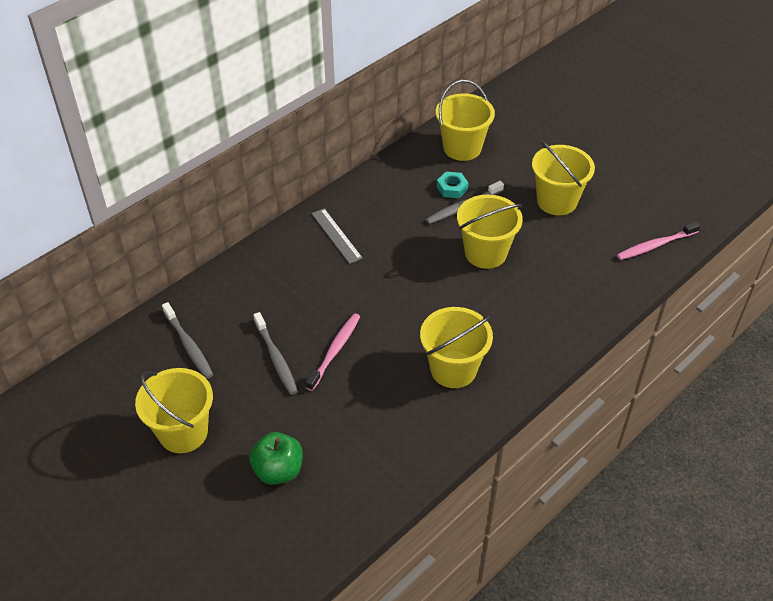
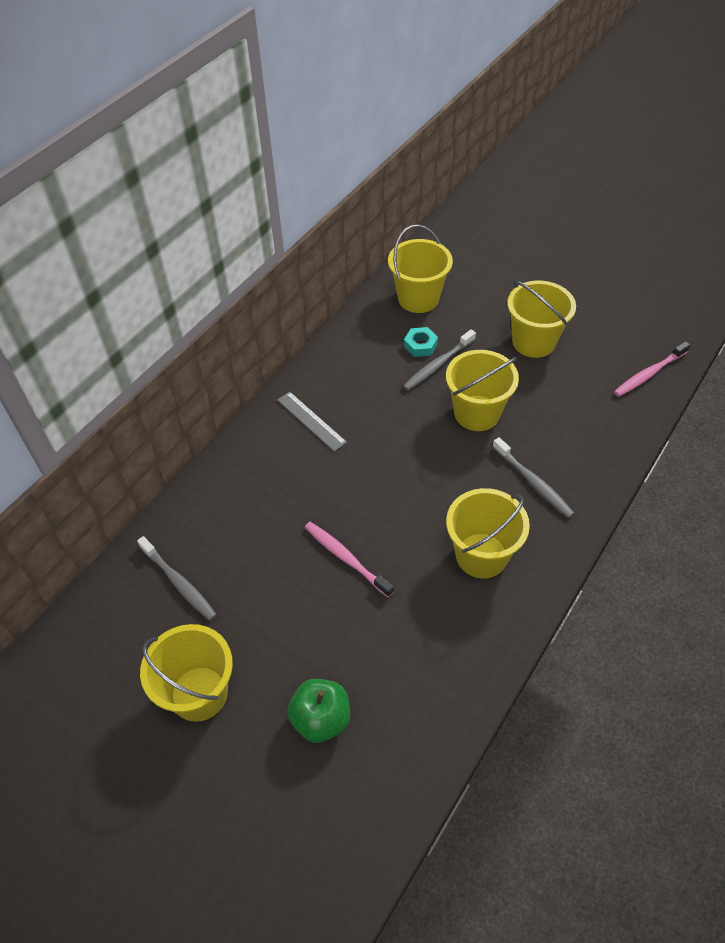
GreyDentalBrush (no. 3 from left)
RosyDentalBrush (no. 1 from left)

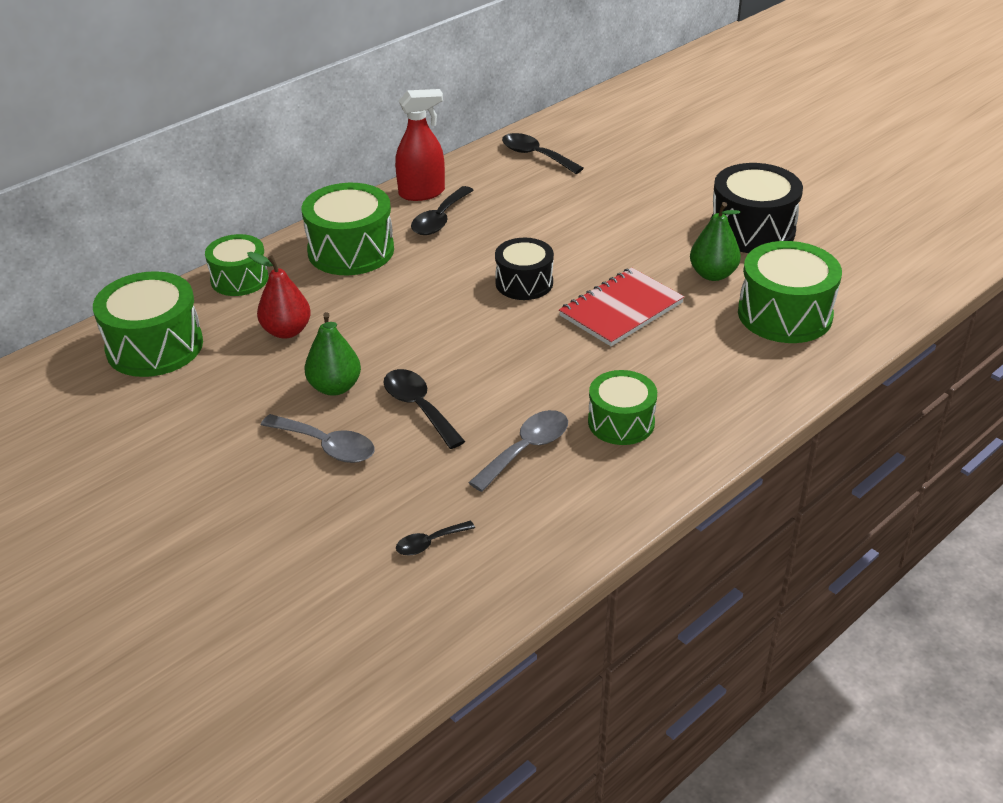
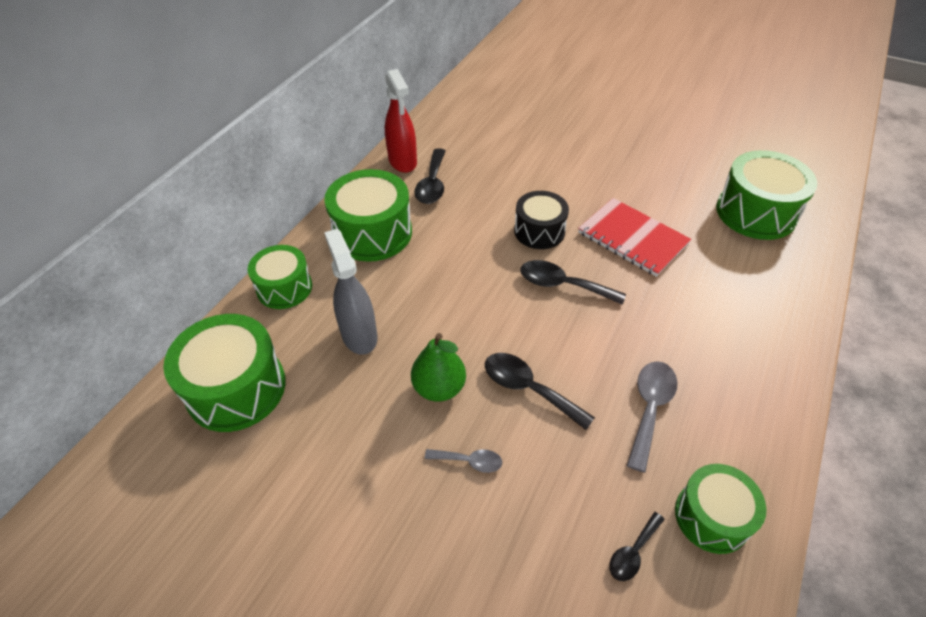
LeafGreenPearFruit (no. 2 from left in the first image)
JetBlackDrum (no. 2 from left in the first image)
JetBlackSpoon (no. 3 from left)
LeafGreenDrum (no. 4 from left)
GreySprayBottle
CrimsonSprayBottle
CrimsonNotepad
GreySpoon (no. 1 from left)

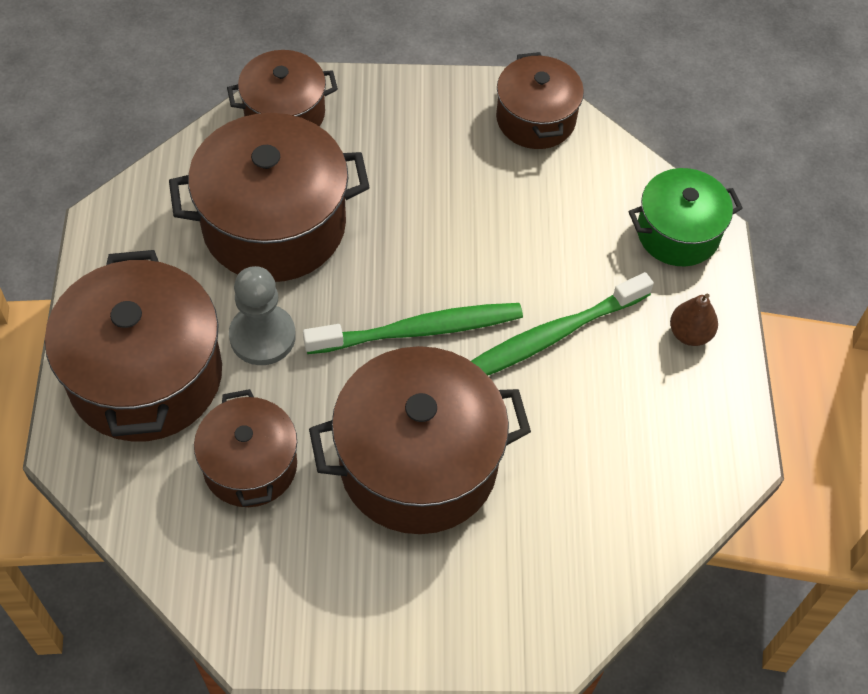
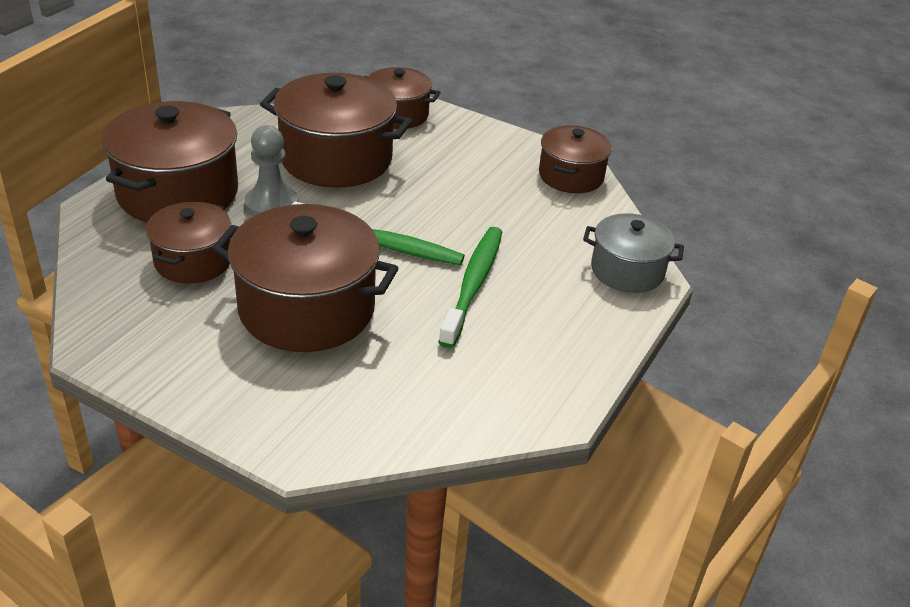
DarkBrownPearFruit
GreyCookingPot
LeafGreenDentalBrush (no. 2 from left)

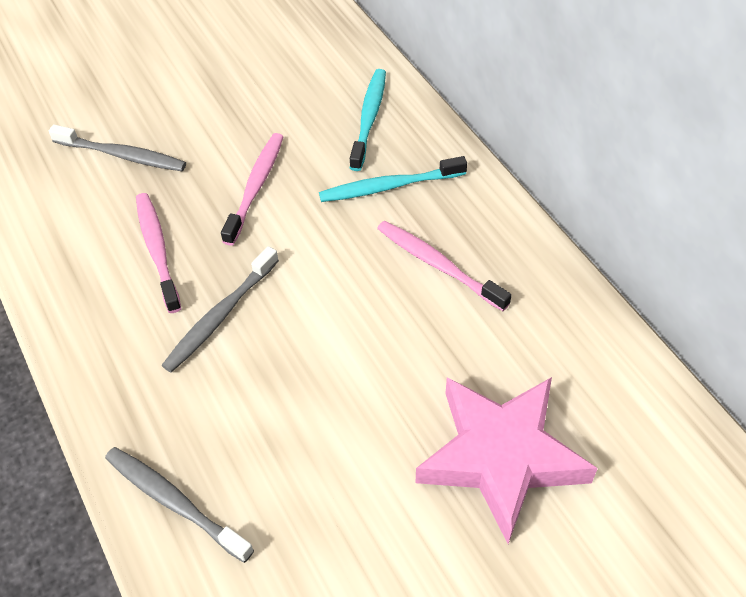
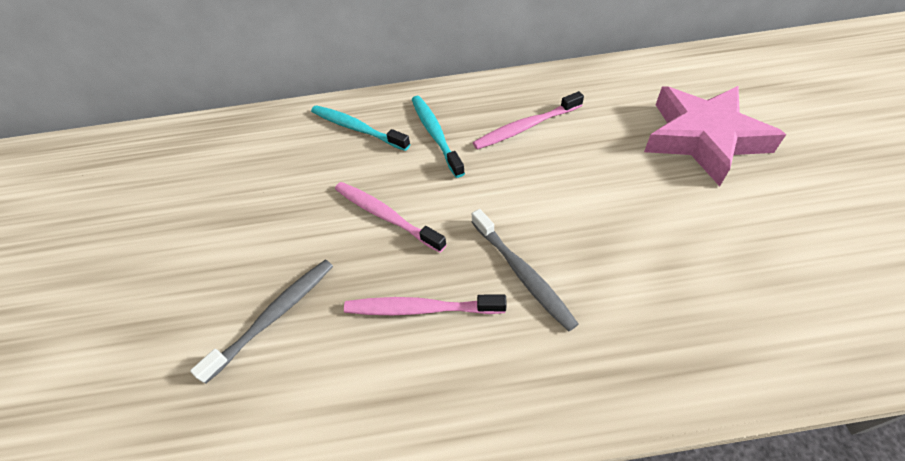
GreyDentalBrush (no. 2 from left in the first image)
AquaDentalBrush (no. 2 from left)

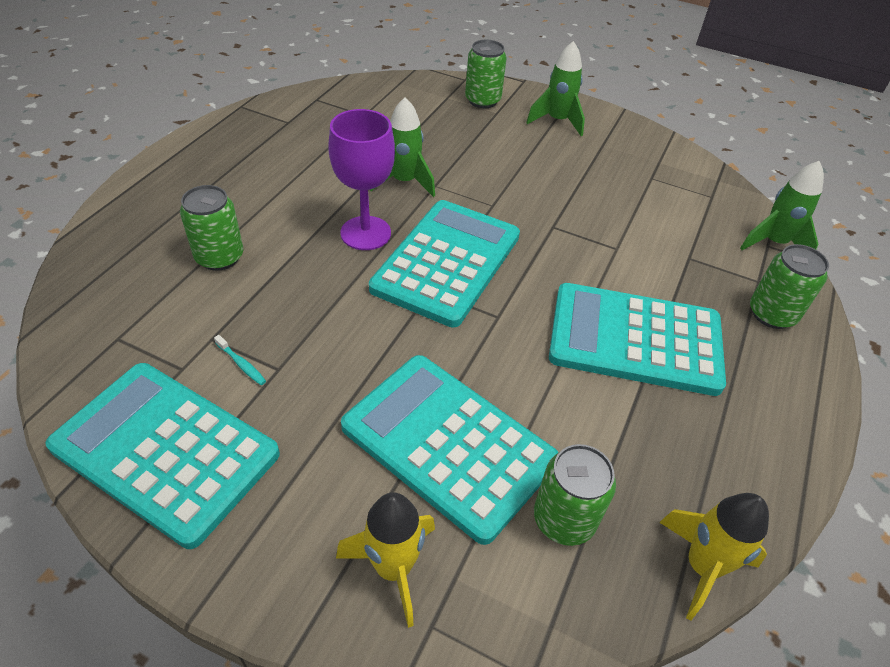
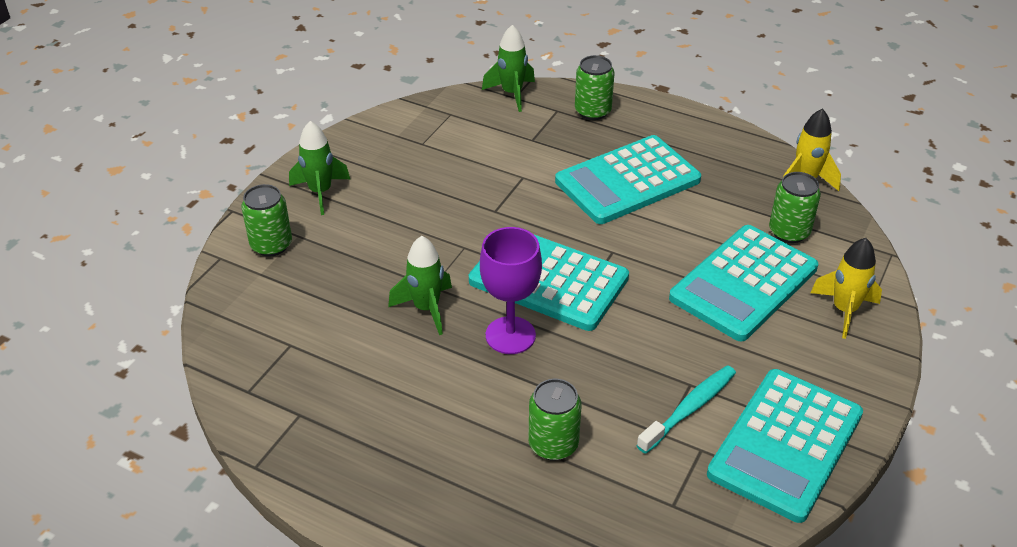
AquaAddingMachine (no. 2 from left)
AquaDentalBrush

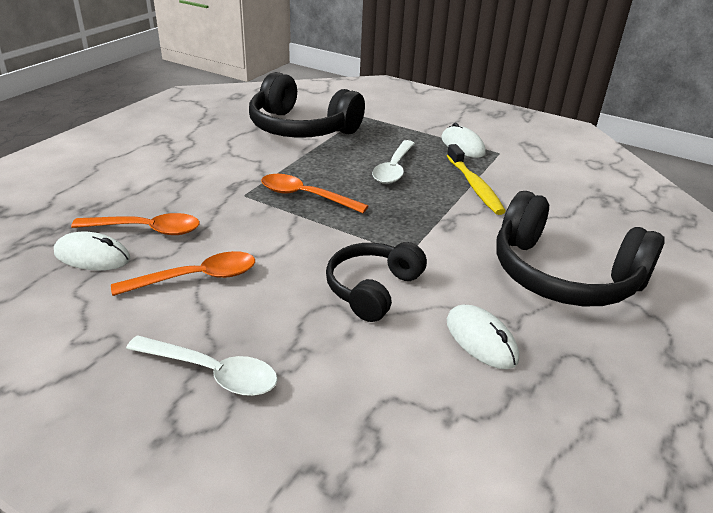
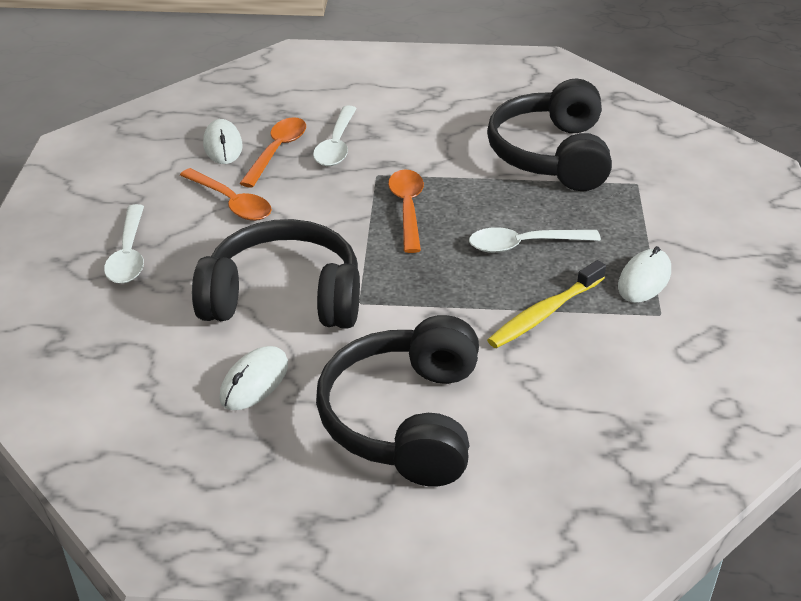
PureWhiteSpoon (no. 2 from left)
BrightOrangeSpoon (no. 2 from left)
JetBlackHeadset (no. 1 from left)

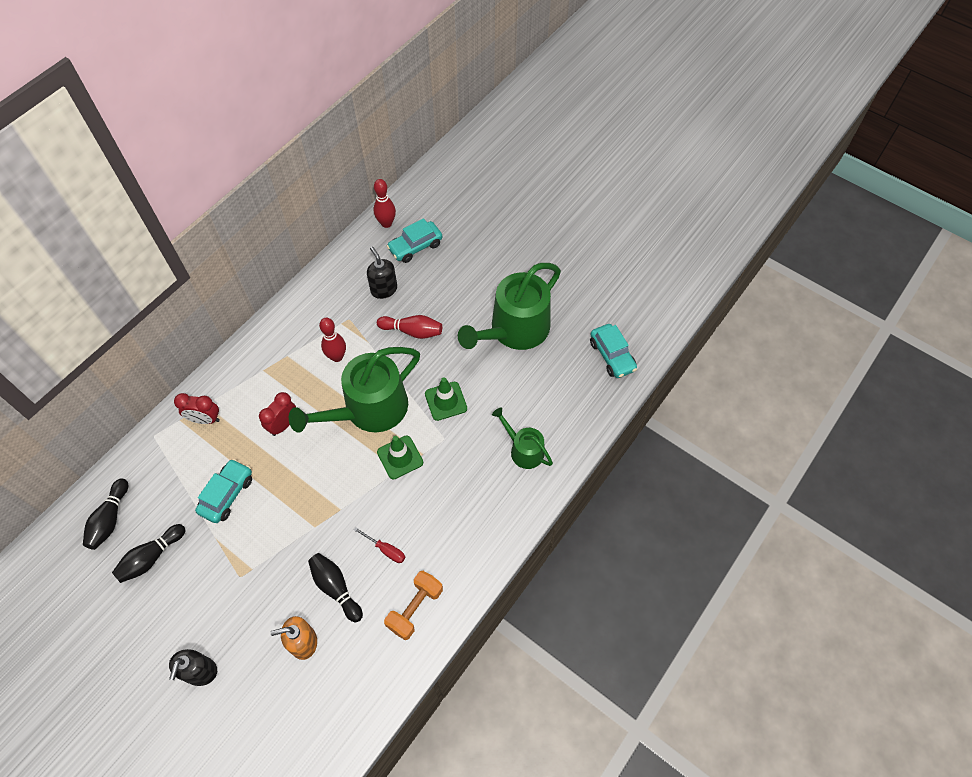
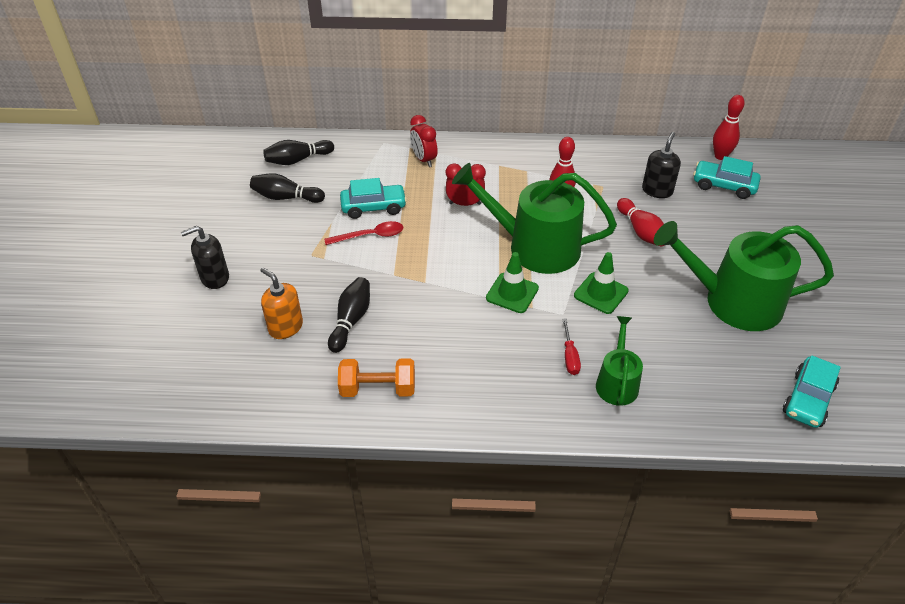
CrimsonSpoon
CrimsonFlatScrewdriver

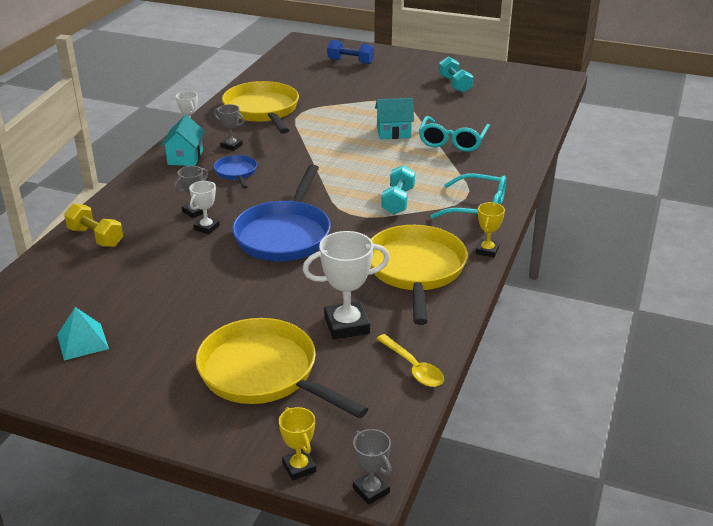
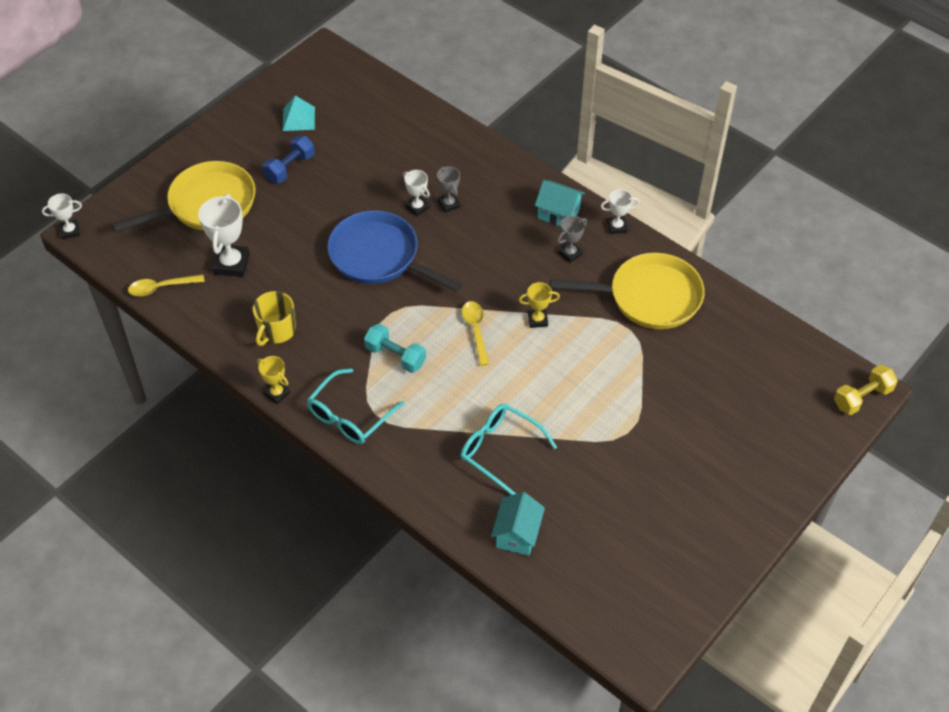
BlueFryingPan (no. 1 from left in the first image)
AquaDumbbell (no. 2 from left in the first image)
BrightYellowSpoon (no. 2 from left)
BrightYellowDumbbell
BrightYellowAwardCup (no. 2 from left)
BlueDumbbell
AquaHouse (no. 1 from left)
BrightYellowCoffeeMug
PureWhiteAwardCup (no. 1 from left)

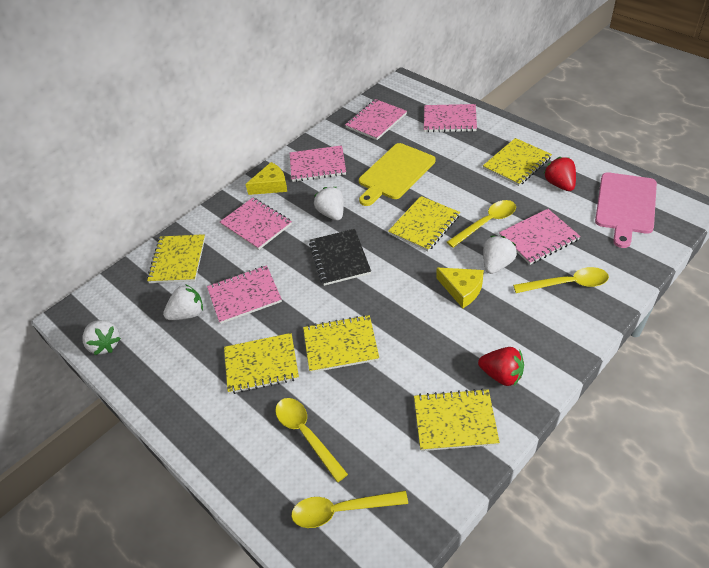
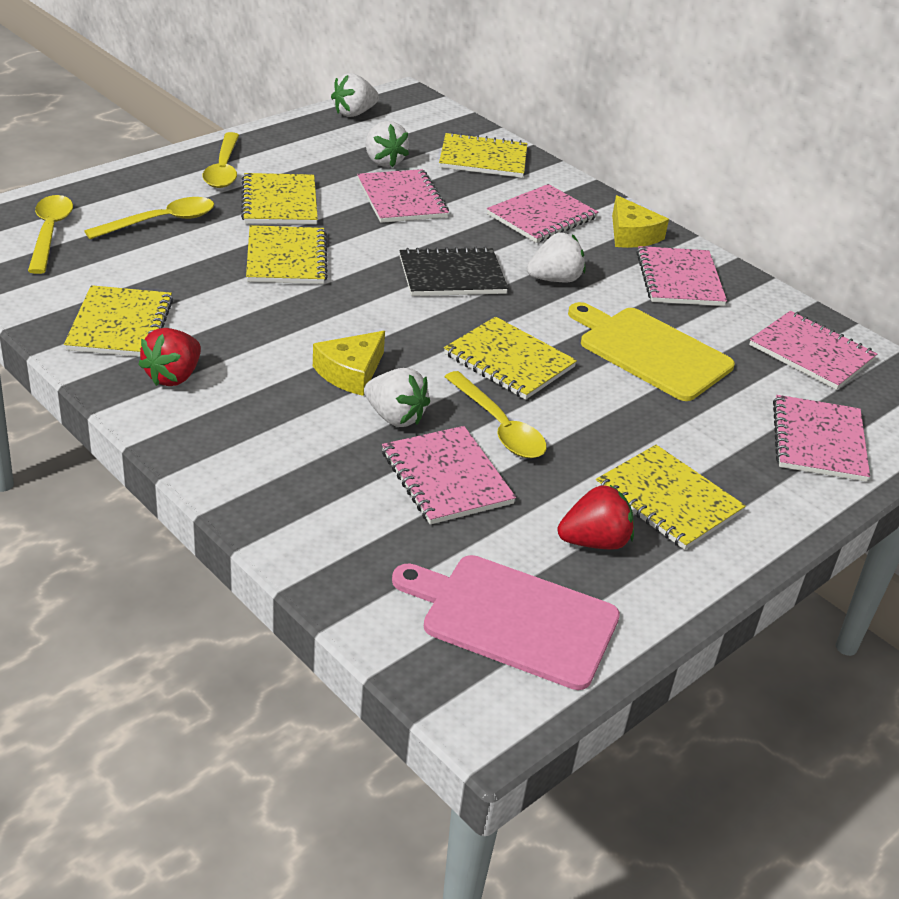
BrightYellowSpoon (no. 3 from left)

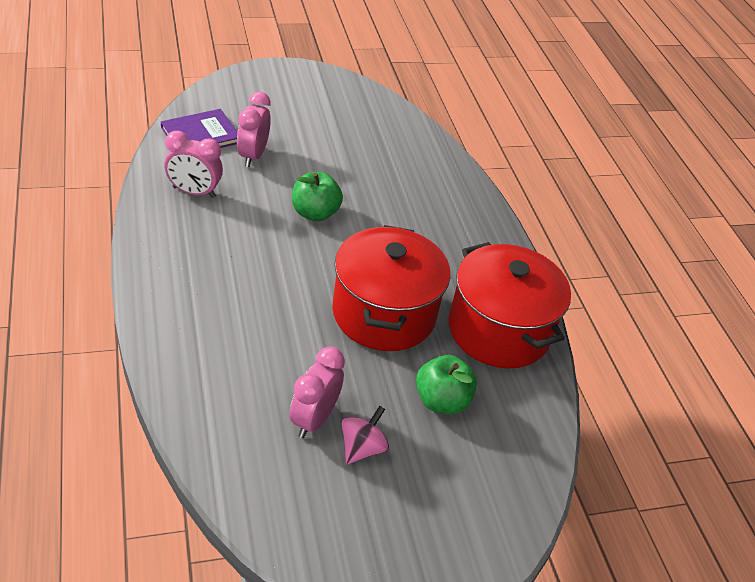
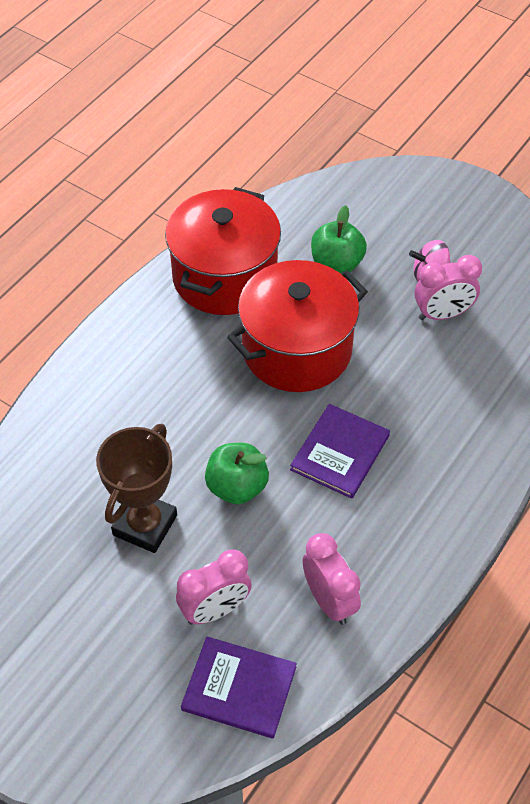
DarkBrownAwardCup
VioletHardcover (no. 2 from left)

